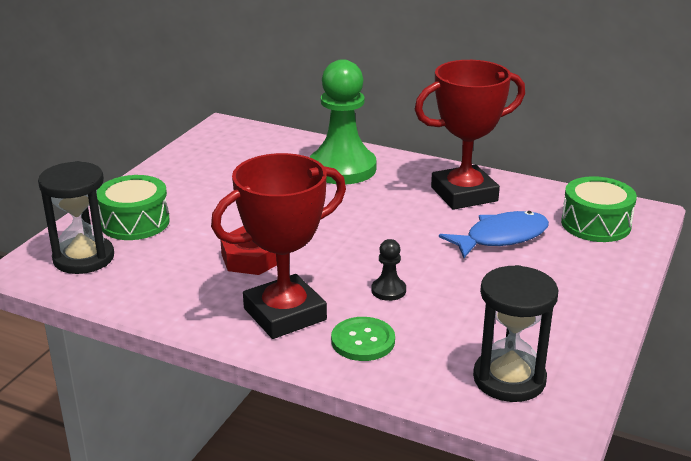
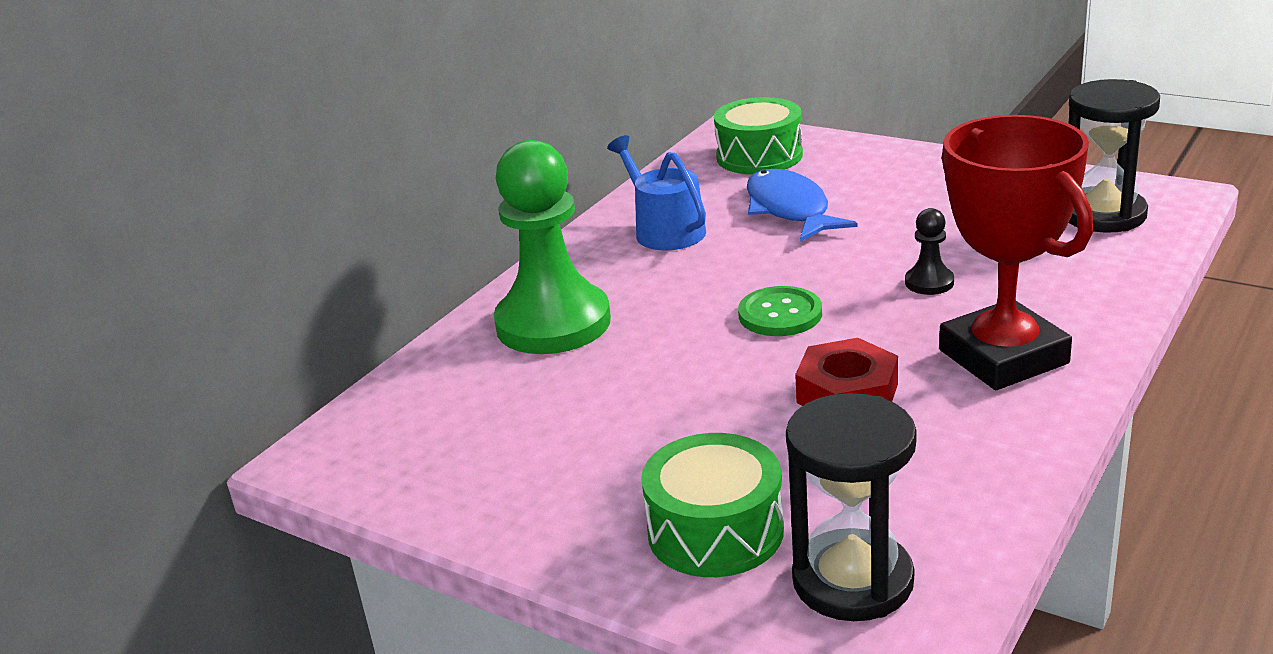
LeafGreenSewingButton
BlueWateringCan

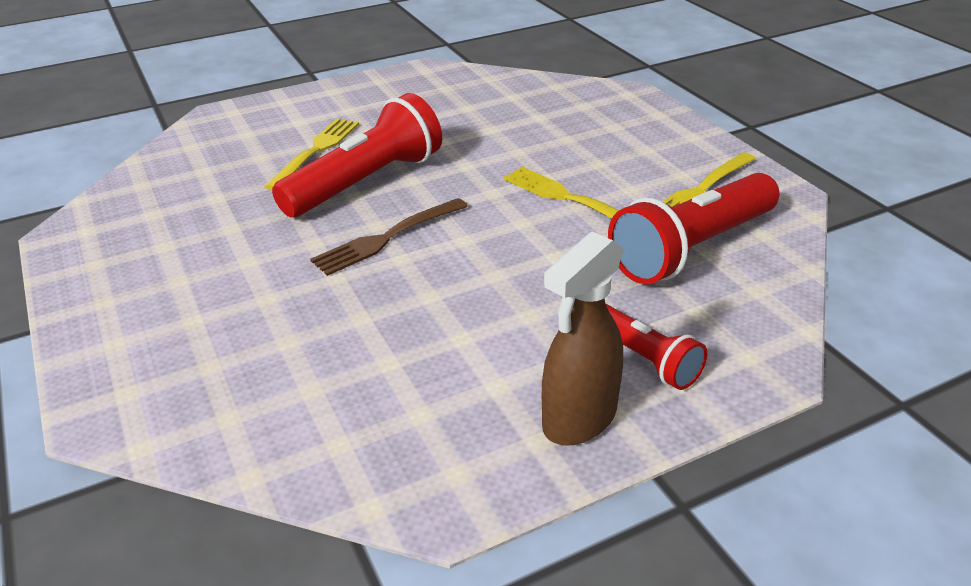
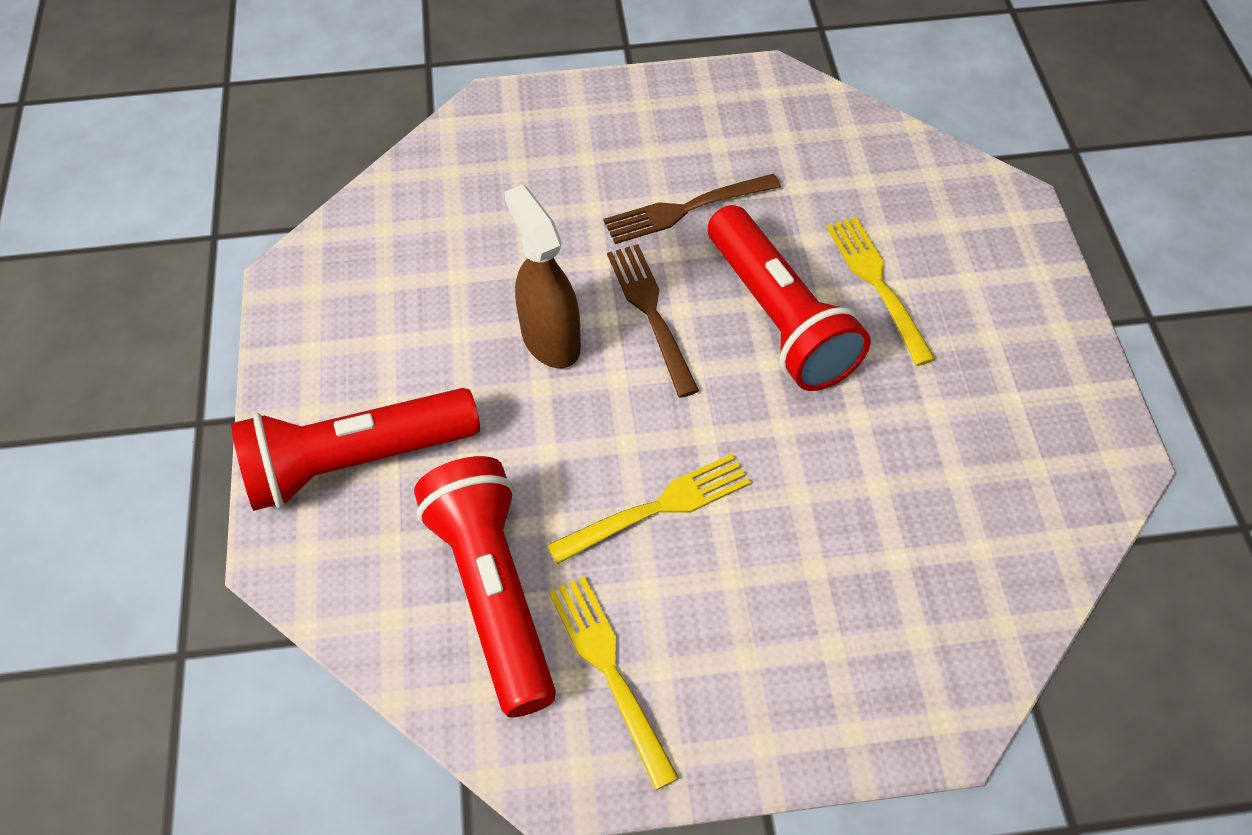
DarkBrownFork (no. 2 from left)
DarkBrownSprayBottle
BrightYellowFork (no. 3 from left)
CrimsonTorch (no. 1 from left)

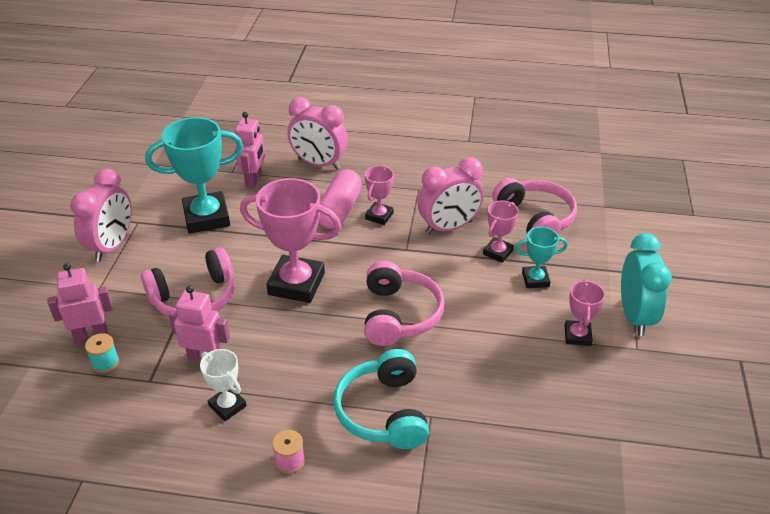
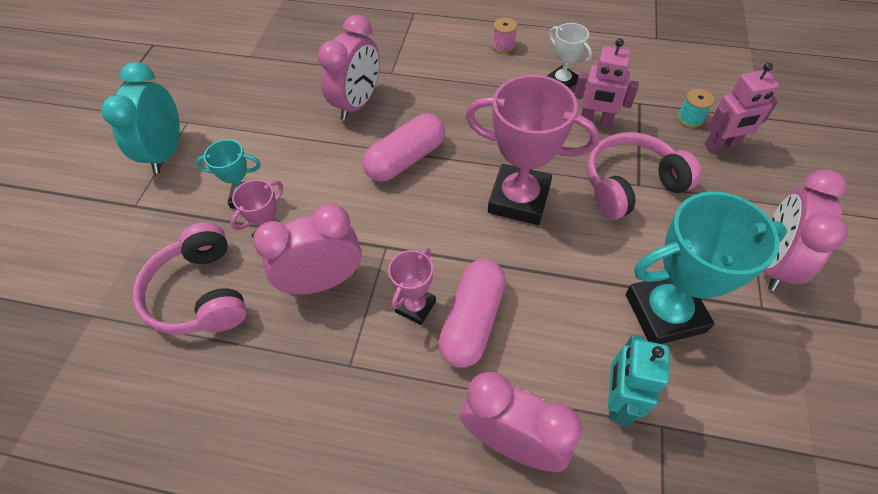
AquaHeadset
RosyAwardCup (no. 4 from left in the first image)
RosyClock (no. 2 from left)
RosyCapsule (no. 1 from left)
AquaToyRobot

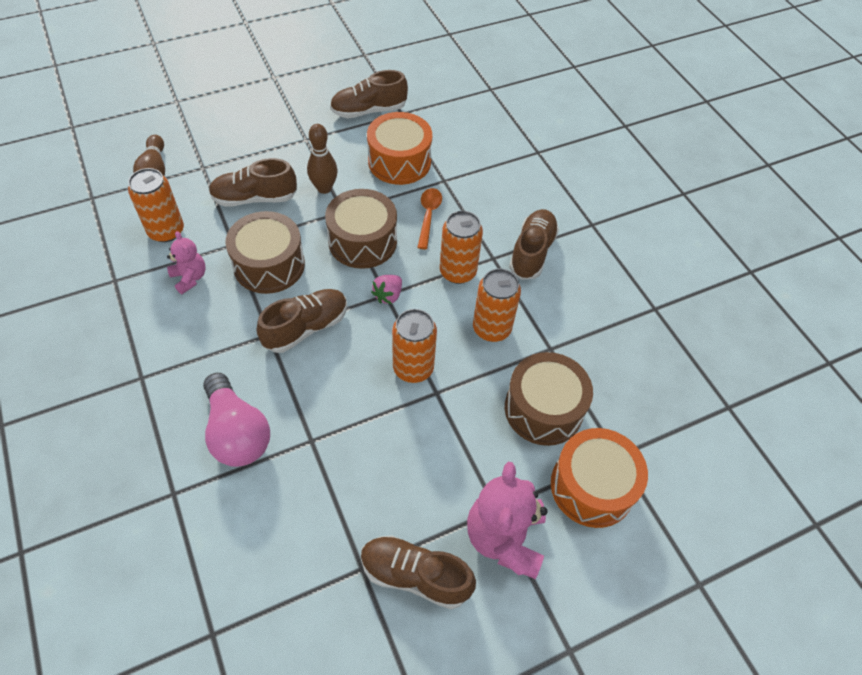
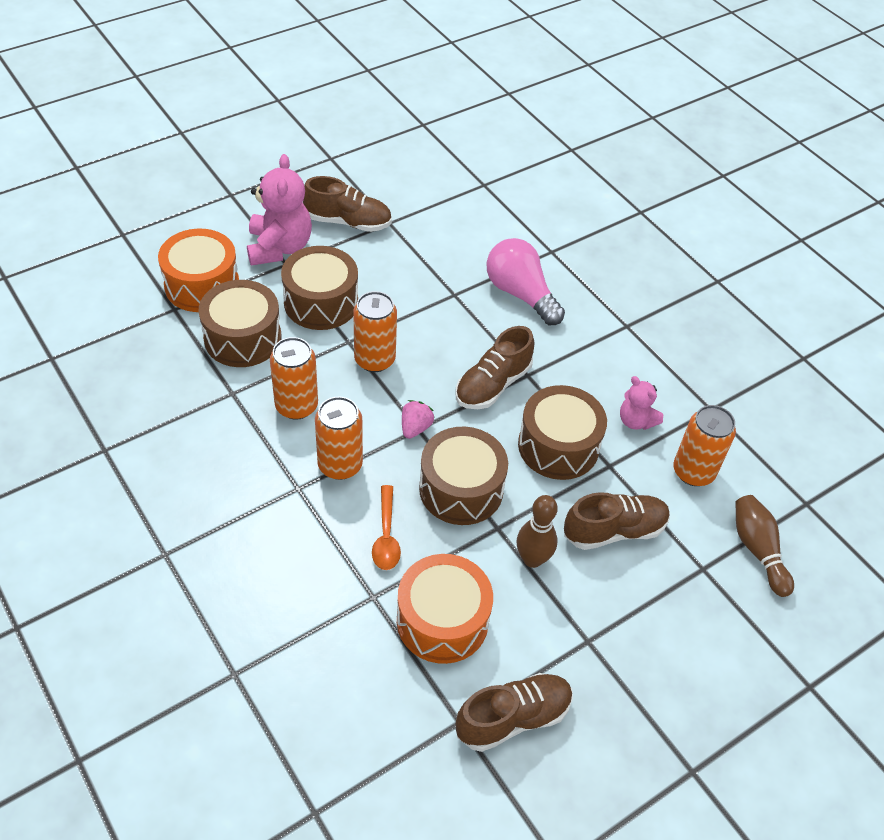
DarkBrownShoe (no. 5 from left in the first image)
DarkBrownDrum (no. 2 from left)

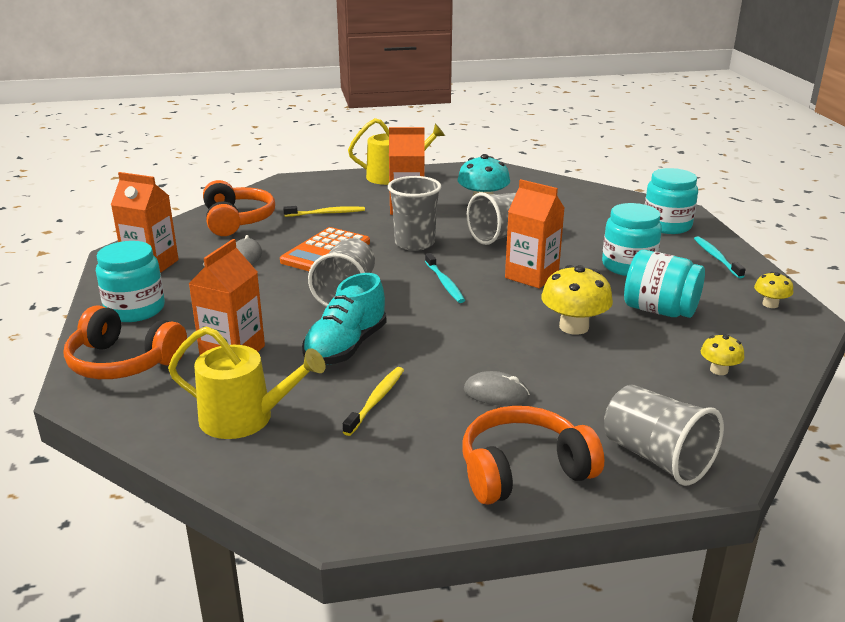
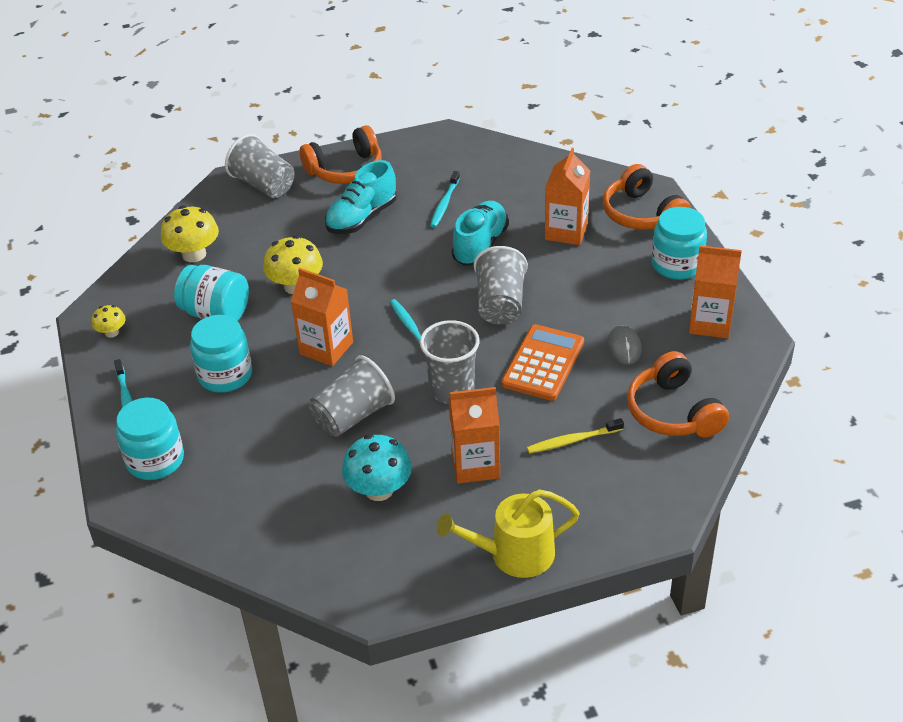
BrightYellowWateringCan (no. 1 from left in the first image)
AquaShoe (no. 1 from left)
AquaDentalBrush (no. 3 from left)
BrightOrangeHeadset (no. 2 from left)
BrightYellowToadstool (no. 2 from left)

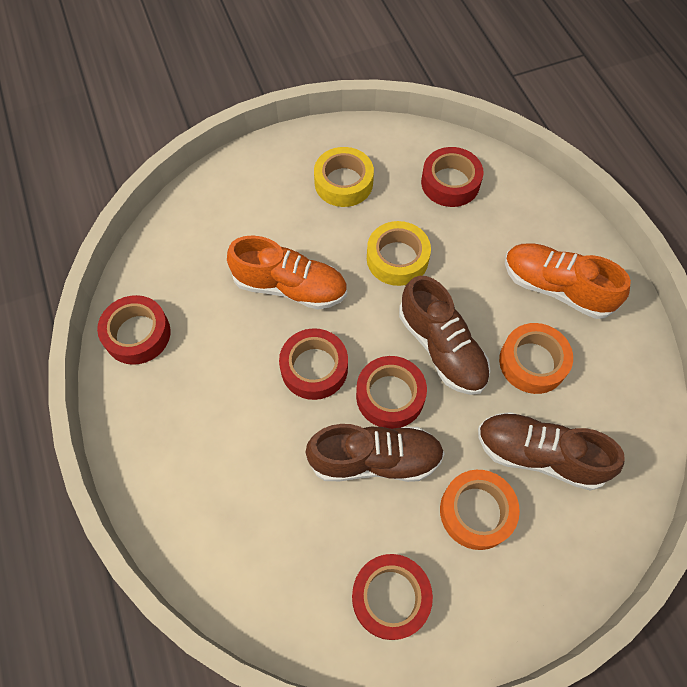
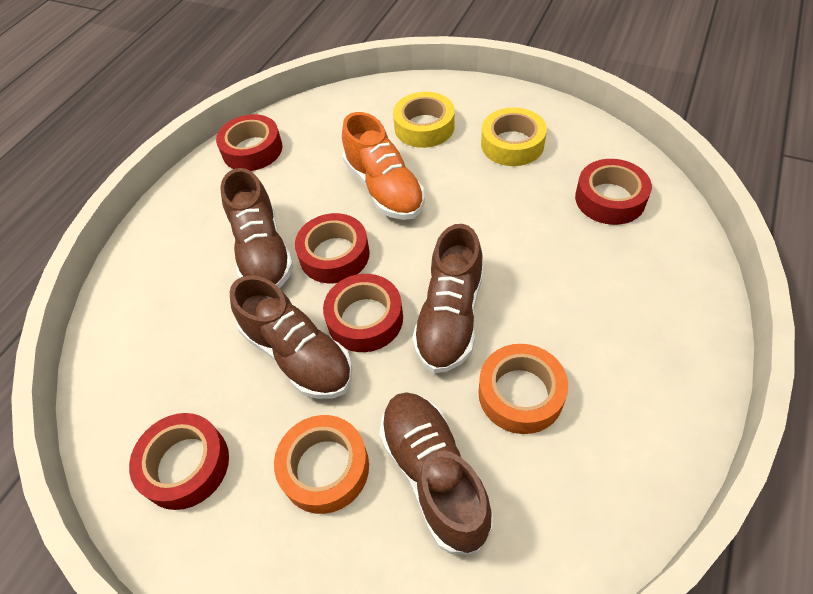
BrightOrangeShoe (no. 2 from left in the first image)
DarkBrownShoe (no. 1 from left)
BrightYellowStickyTape (no. 1 from left)

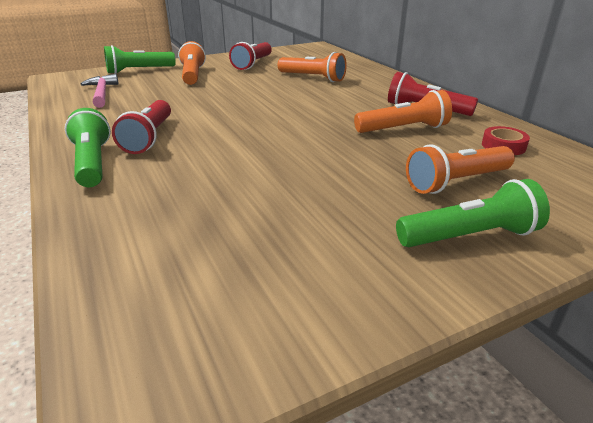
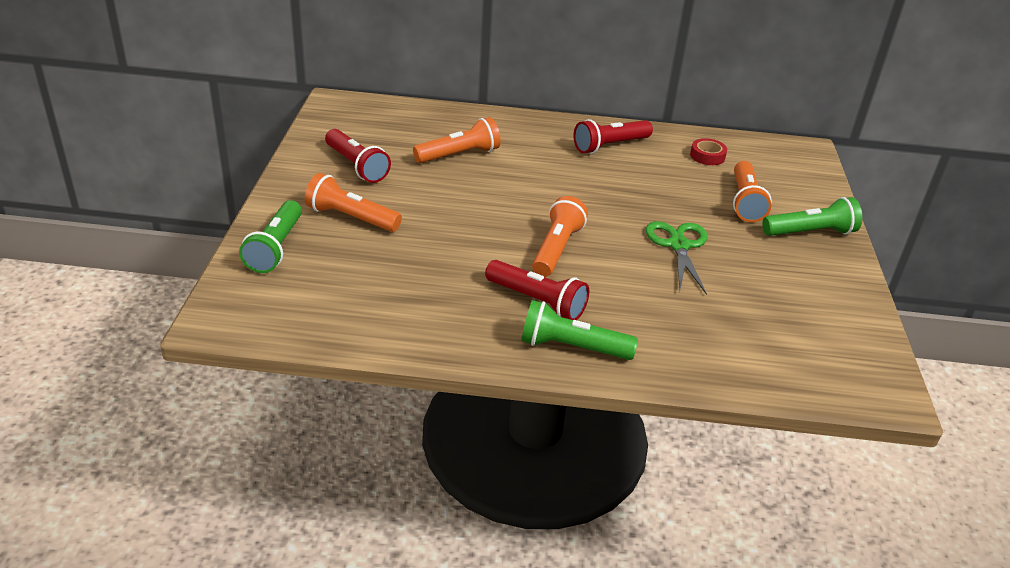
RosyCarpenter'sHammer
LeafGreenScissors
BrightOrangeTorch (no. 3 from left)
LeafGreenTorch (no. 3 from left)

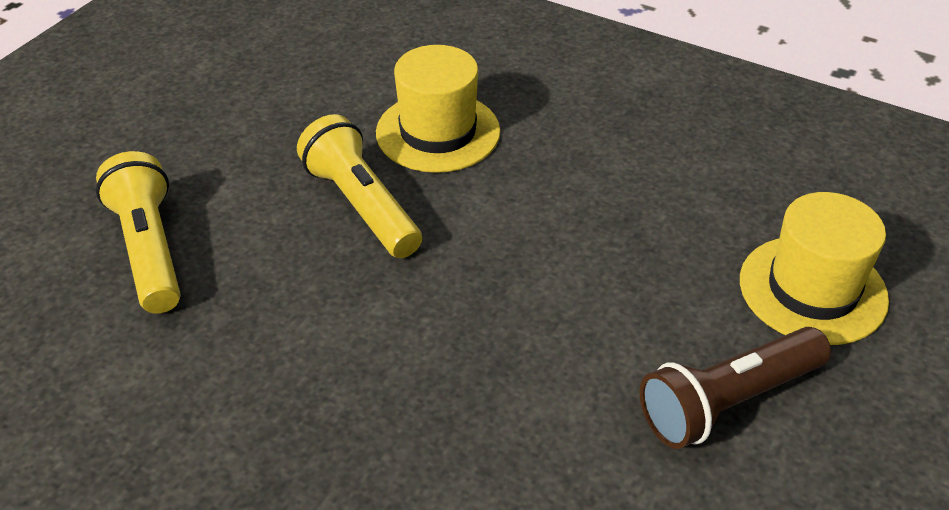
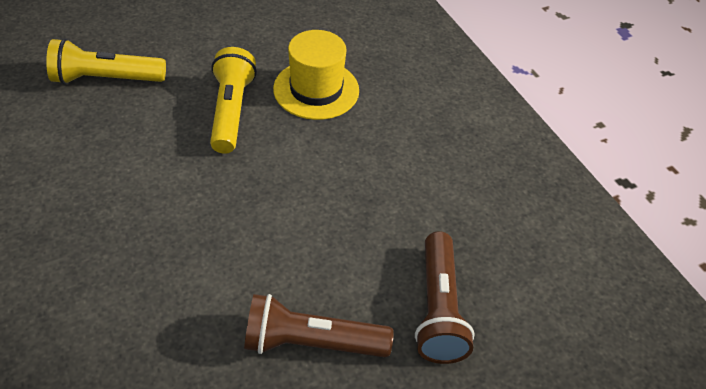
DarkBrownTorch (no. 2 from left)
BrightYellowTorch (no. 1 from left)

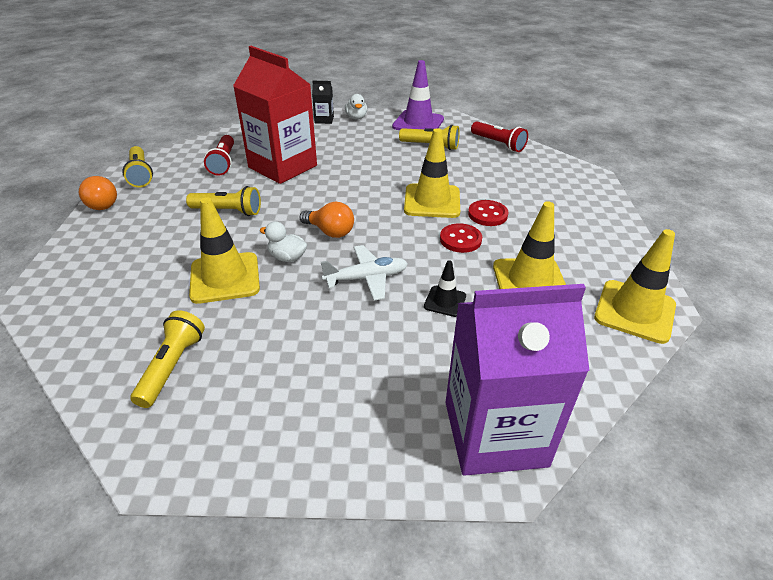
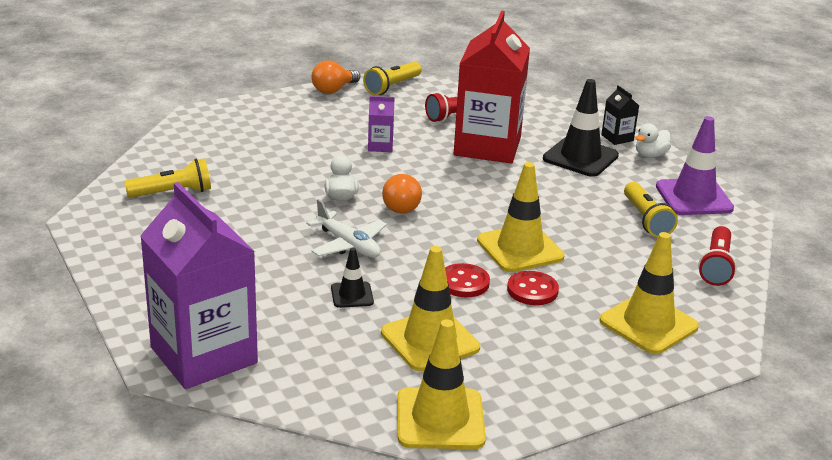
JetBlackRoadCone (no. 2 from left)
BrightYellowRoadCone (no. 4 from left)
VioletMilkCarton (no. 2 from left)

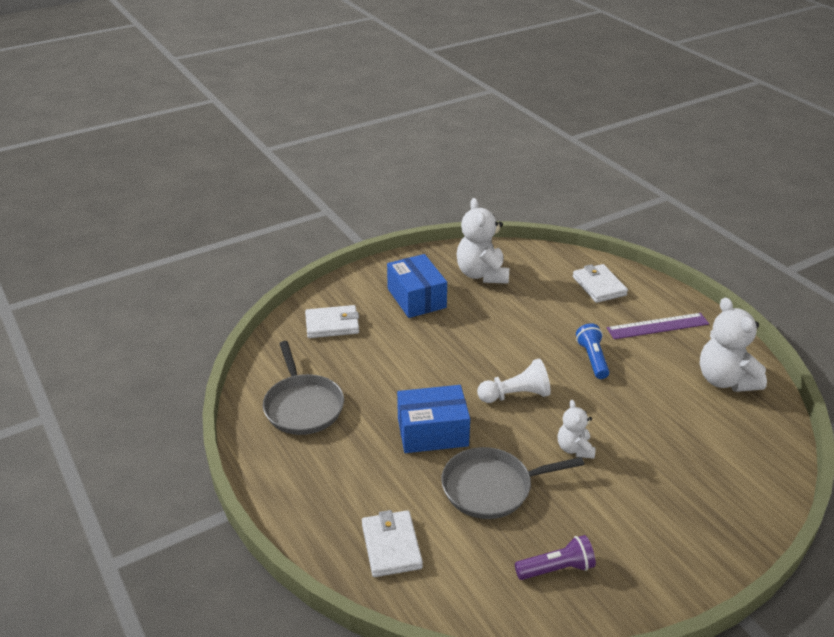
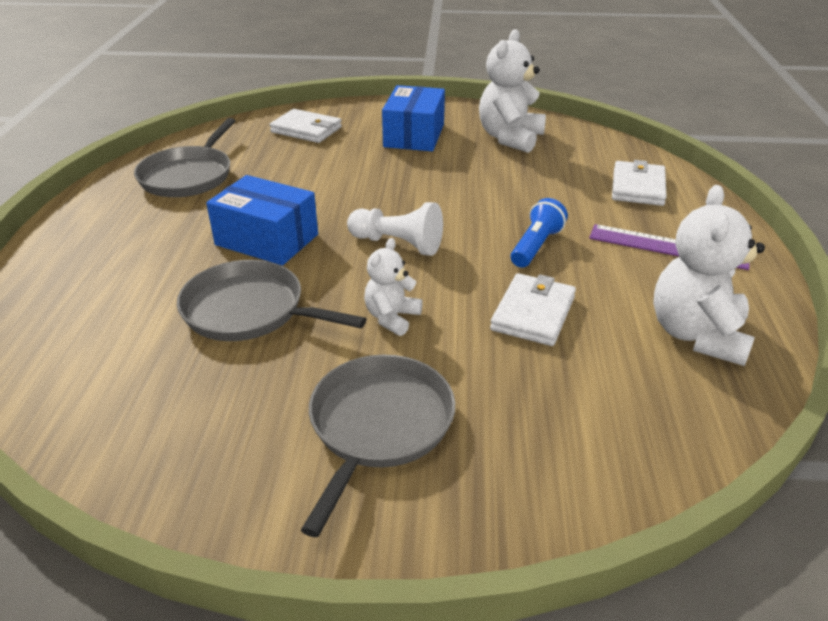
VioletTorch
GreyFryingPan (no. 3 from left)
PureWhiteCardWallet (no. 2 from left)

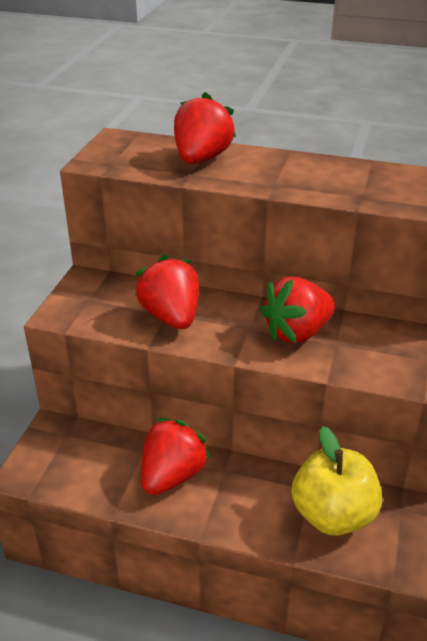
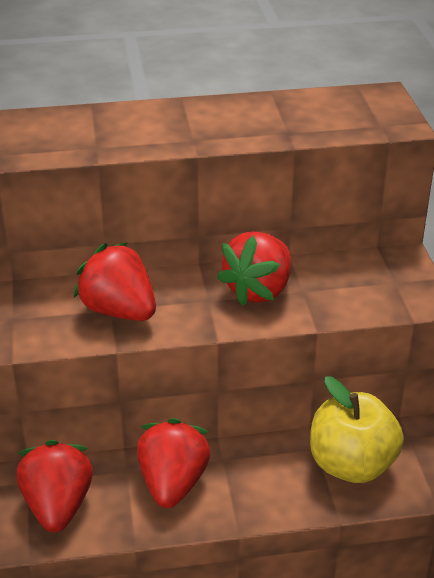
CrimsonStrawberry (no. 1 from left)

